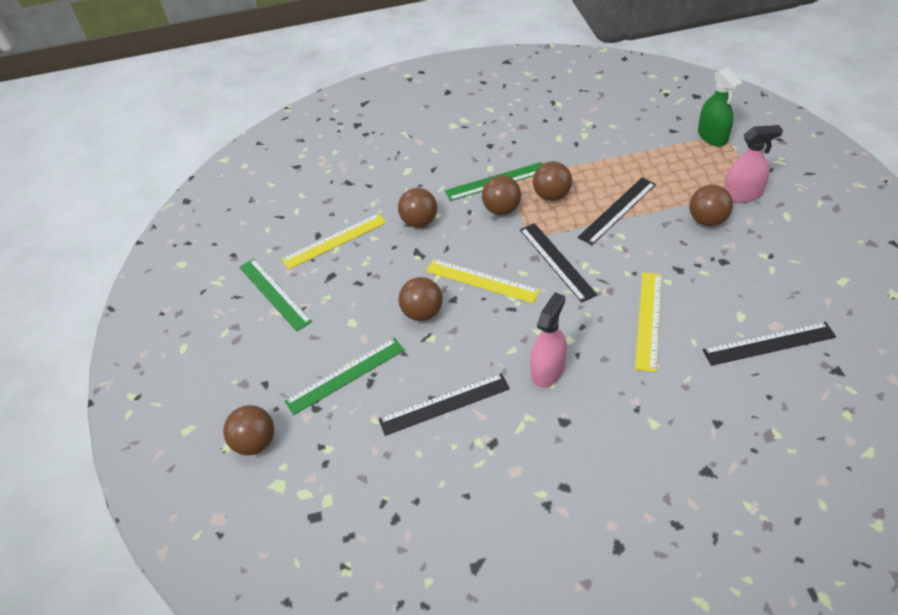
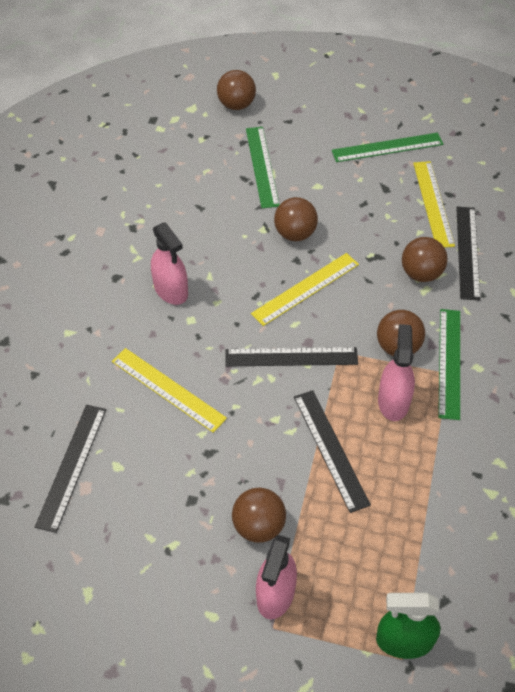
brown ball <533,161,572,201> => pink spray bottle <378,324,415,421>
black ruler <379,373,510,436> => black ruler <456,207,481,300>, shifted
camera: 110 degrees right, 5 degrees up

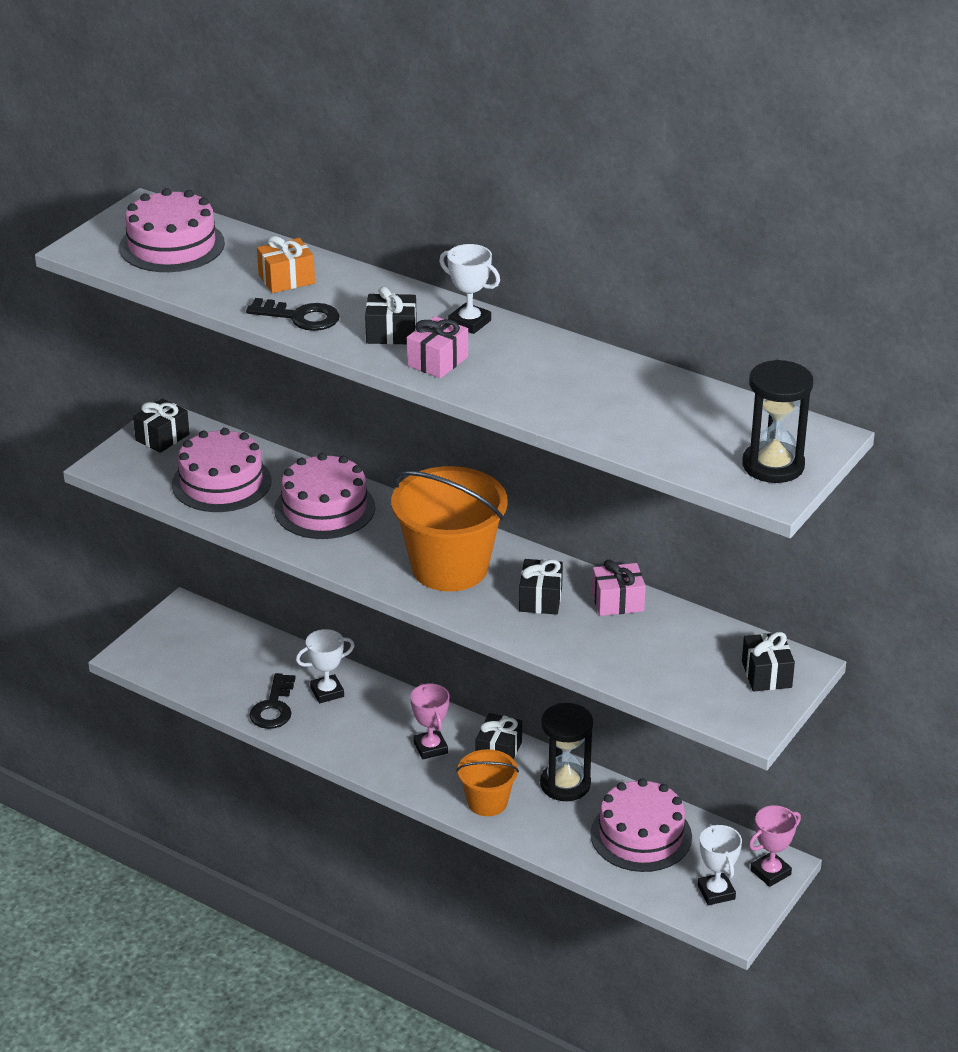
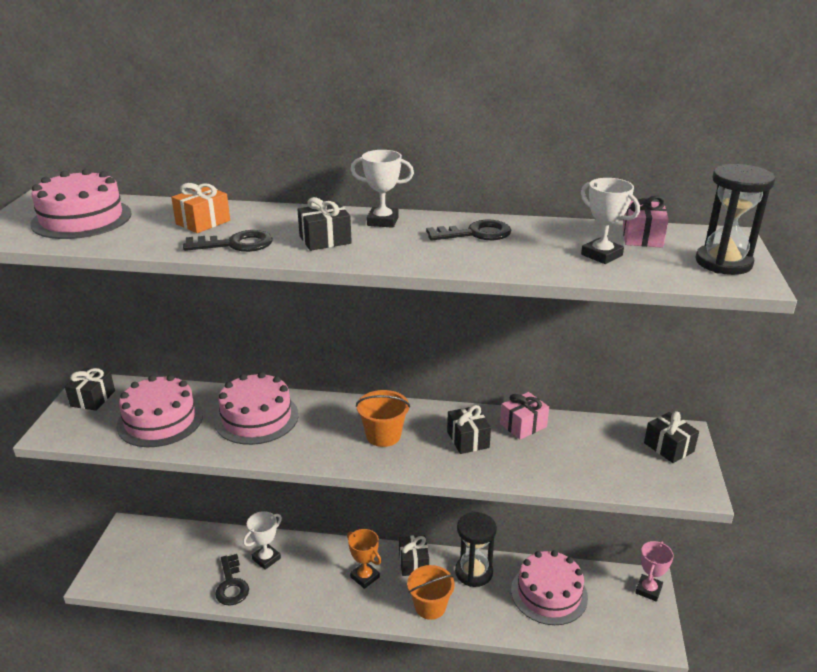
pink trophy <410,683,449,760> => orange trophy <347,529,381,589>
orange bucket <391,466,508,591> => orange bucket <356,390,410,447>, x0.55
nothing => black key <426,220,511,241>
white trophy <697,824,742,905> => white trophy <581,178,640,264>, shifted
pink gift <407,316,468,378> => pink gift <623,195,669,248>, shifted
camera: 25 degrees left, 5 degrees down

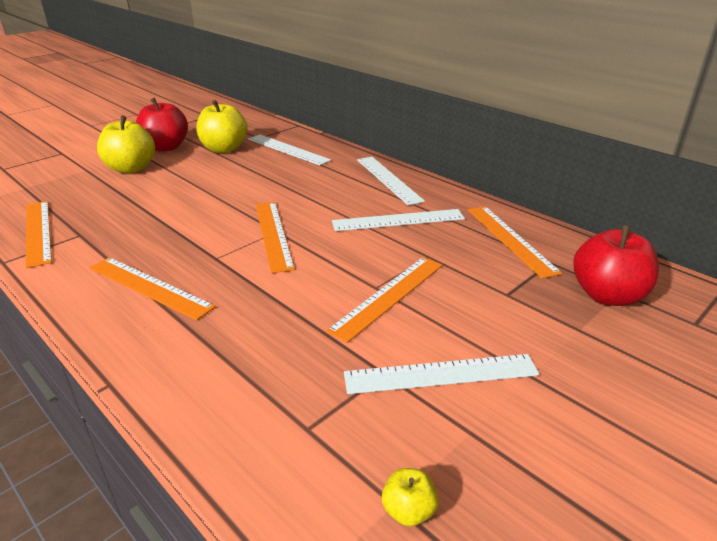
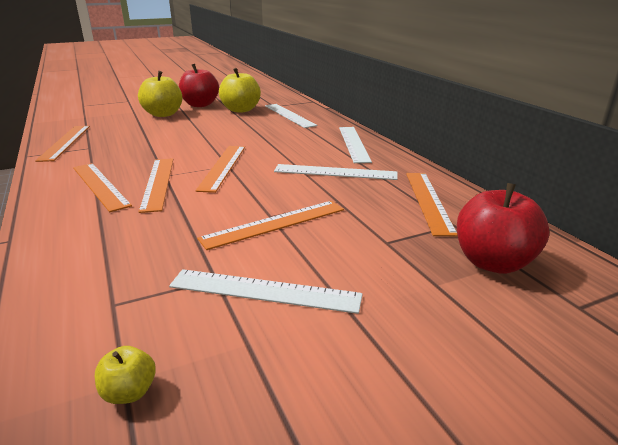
nothing => orange ruler <138,158,173,213>
camera: 20 degrees right, 5 degrees down

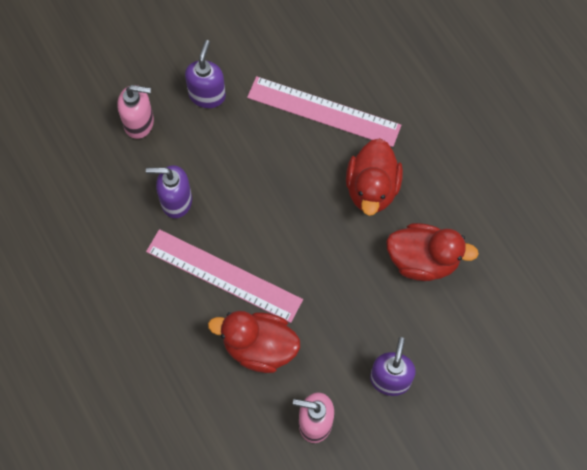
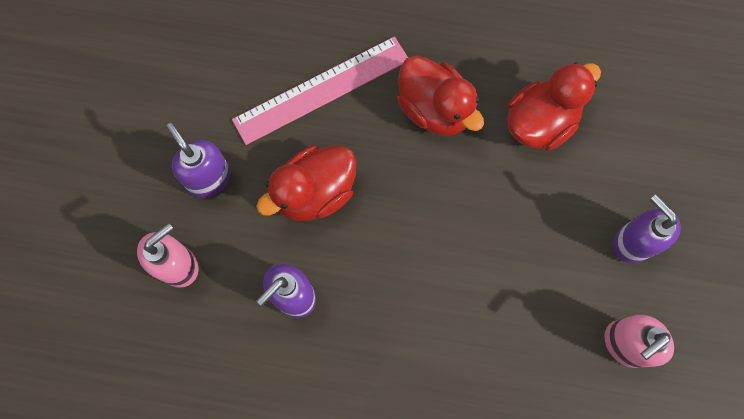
red duck <208,311,300,373> => red duck <256,146,357,221>, shifted
pink ruler <146,229,303,323> => nothing
camera: 50 degrees left, 5 degrees up

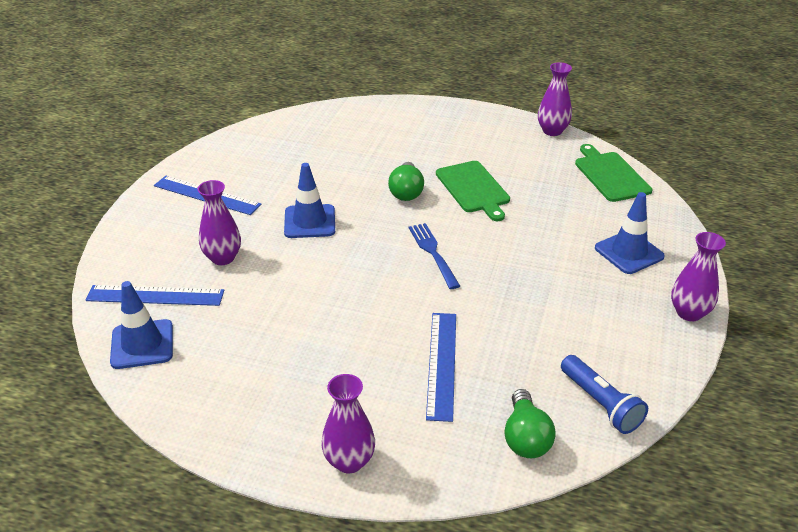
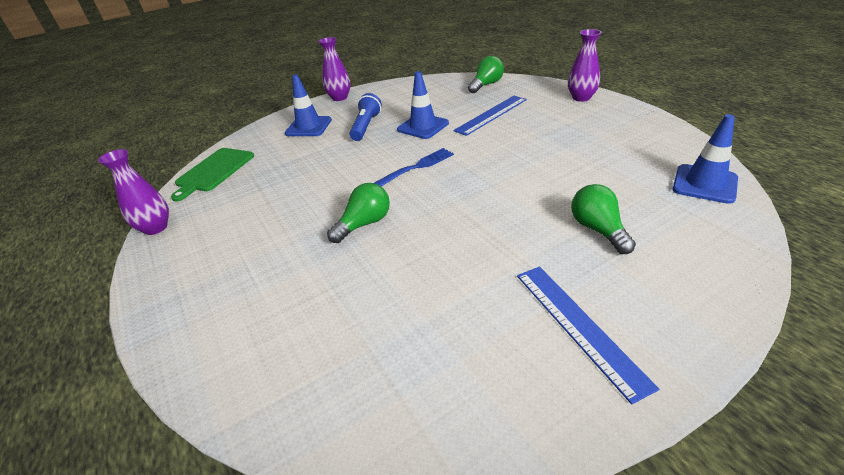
blue flashlight <561,355,648,434> => blue flashlight <349,93,382,141>, shifted
blue fork <409,223,460,289> => blue fork <374,148,454,186>, 150 degrees counterclockwise
blue traffic cone <284,163,335,238> => blue traffic cone <397,71,449,139>, shifted
purple vase <197,180,241,265> => green light bulb <571,184,636,254>
blue ruler <86,285,224,306> => nothing
green cutting board <436,161,510,221> => nothing
camera: 135 degrees left, 0 degrees up

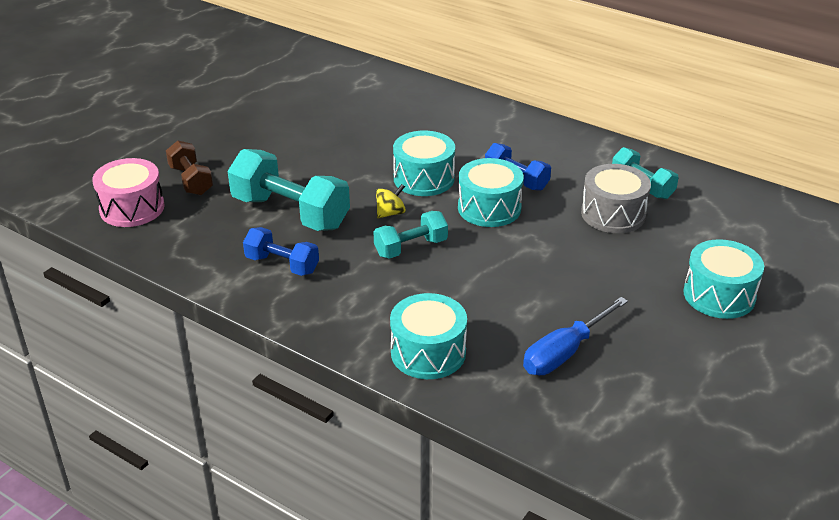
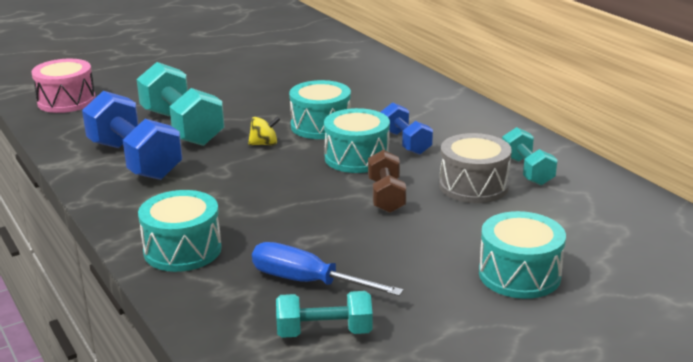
blue dumbbell <243,227,319,276> => blue dumbbell <82,91,182,180>, x1.75
blue screwdriver <523,297,628,375> => blue screwdriver <252,242,404,296>, 45 degrees clockwise
turquoise dumbbell <374,211,448,259> => turquoise dumbbell <276,291,373,338>, shifted
brown dumbbell <166,140,213,195> => brown dumbbell <368,149,406,213>, shifted
camera: 25 degrees right, 10 degrees down

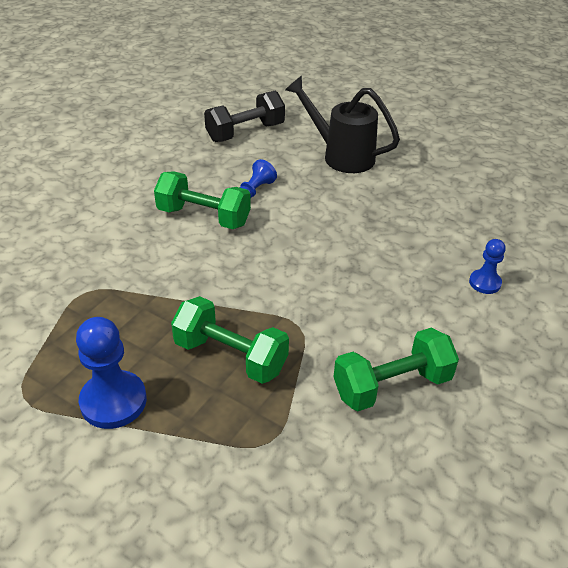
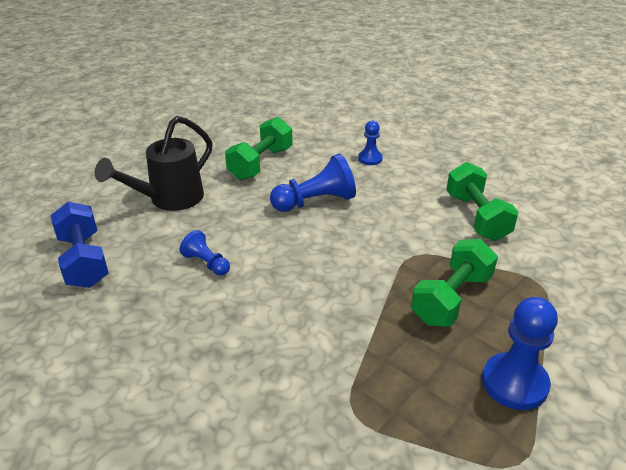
black dumbbell <204,91,285,142> => blue dumbbell <51,202,109,288>
green dumbbell <154,171,251,229> => green dumbbell <225,117,292,180>, shifted
nothing => blue pawn <270,154,356,212>
camera: 80 degrees left, 5 degrees down

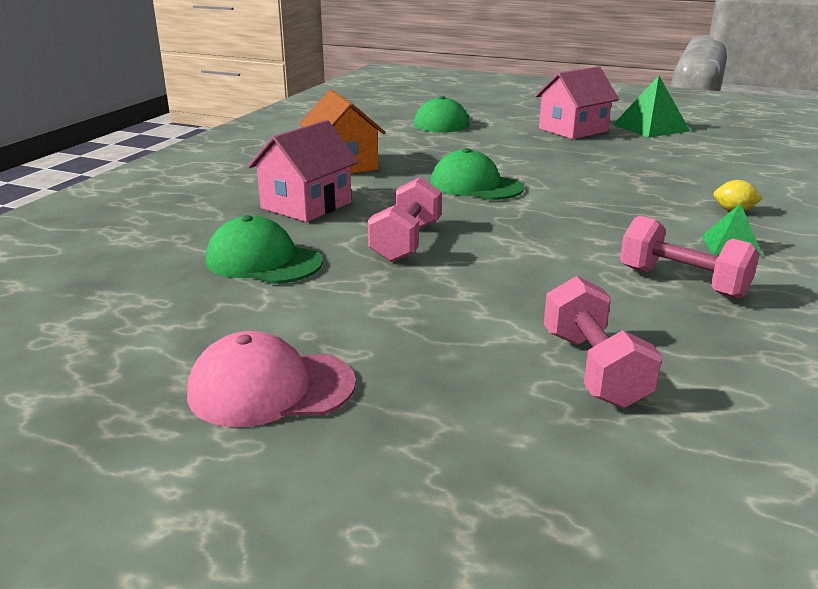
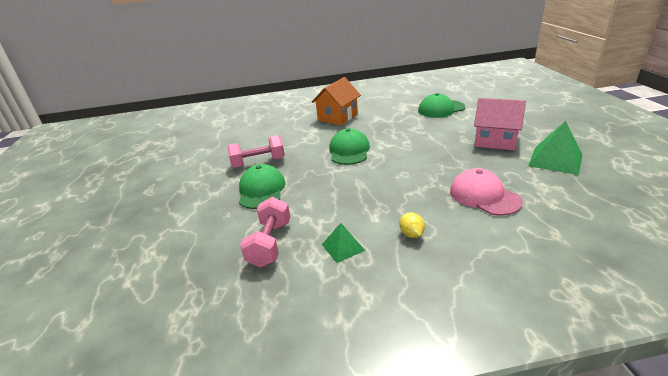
green cap <206,215,323,284> => green cap <239,164,286,209>, shifted
pink cap <187,331,356,427> => pink cap <450,168,523,216>, shifted
pink house <248,120,359,222> => nothing
pink dumbbell <544,276,662,408> => nothing
camera: 60 degrees right, 5 degrees up

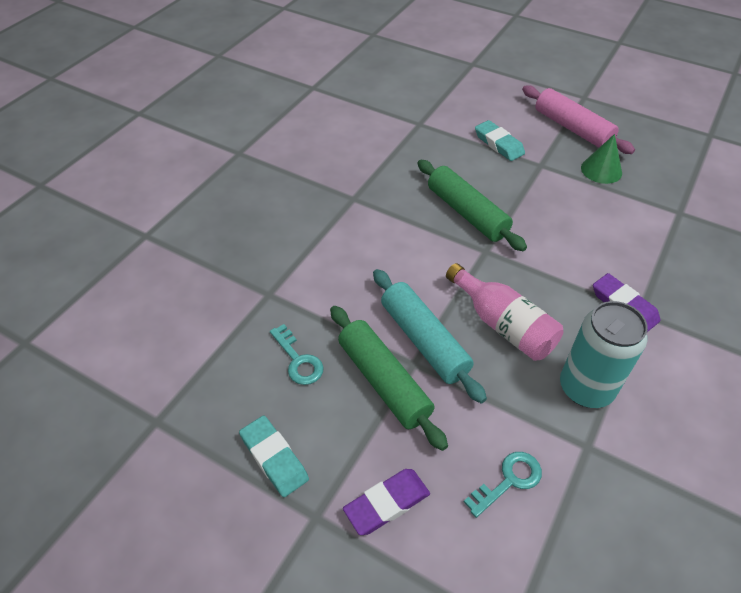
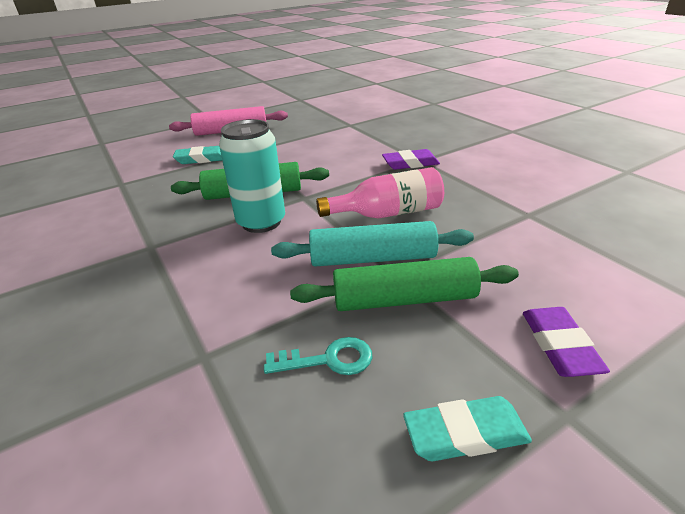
turquoise can <560,301,648,408> => turquoise can <219,119,285,233>, shifted
turquoise key <464,452,542,518> => nothing
green cone <581,134,622,184> => nothing
camera: 60 degrees left, 15 degrees down

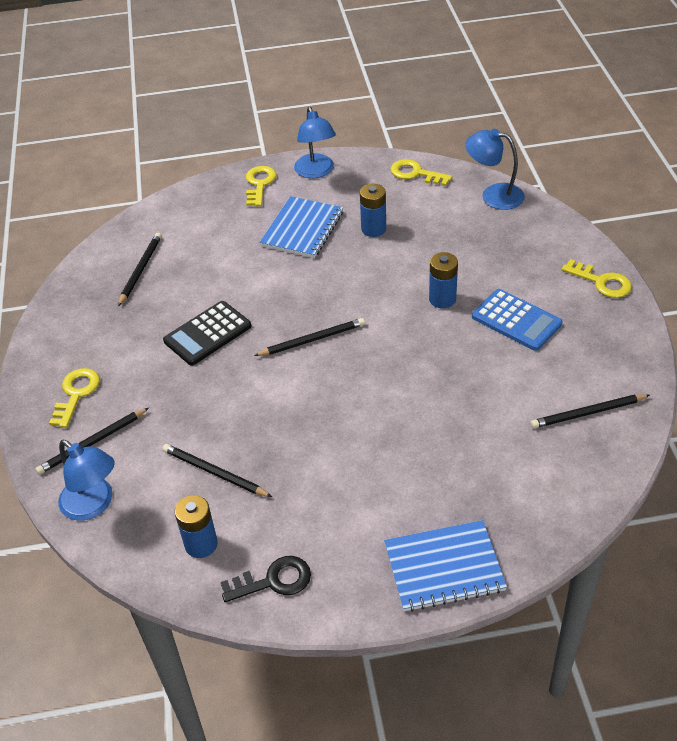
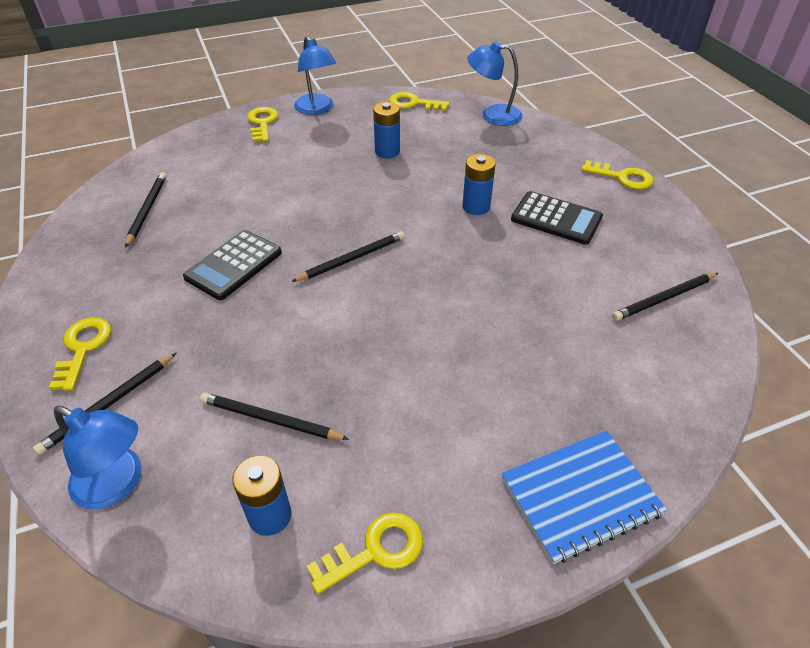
black key <221,556,311,602> => yellow key <307,512,423,594>
blue calculator <472,289,562,351> => black calculator <511,191,603,245>
blue notebook <260,196,343,258> => nothing
camera: 15 degrees left, 0 degrees up

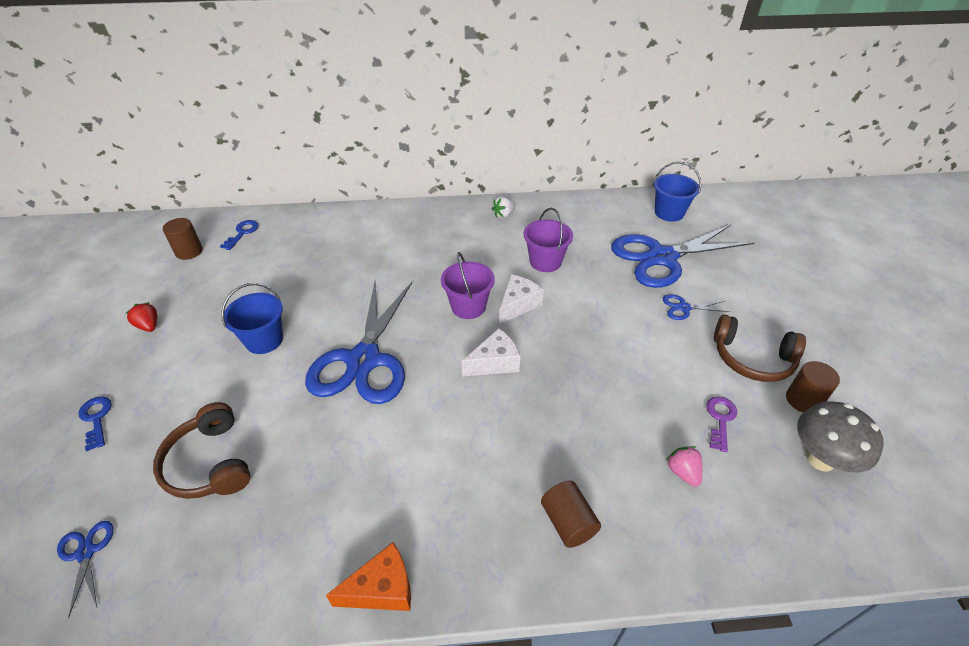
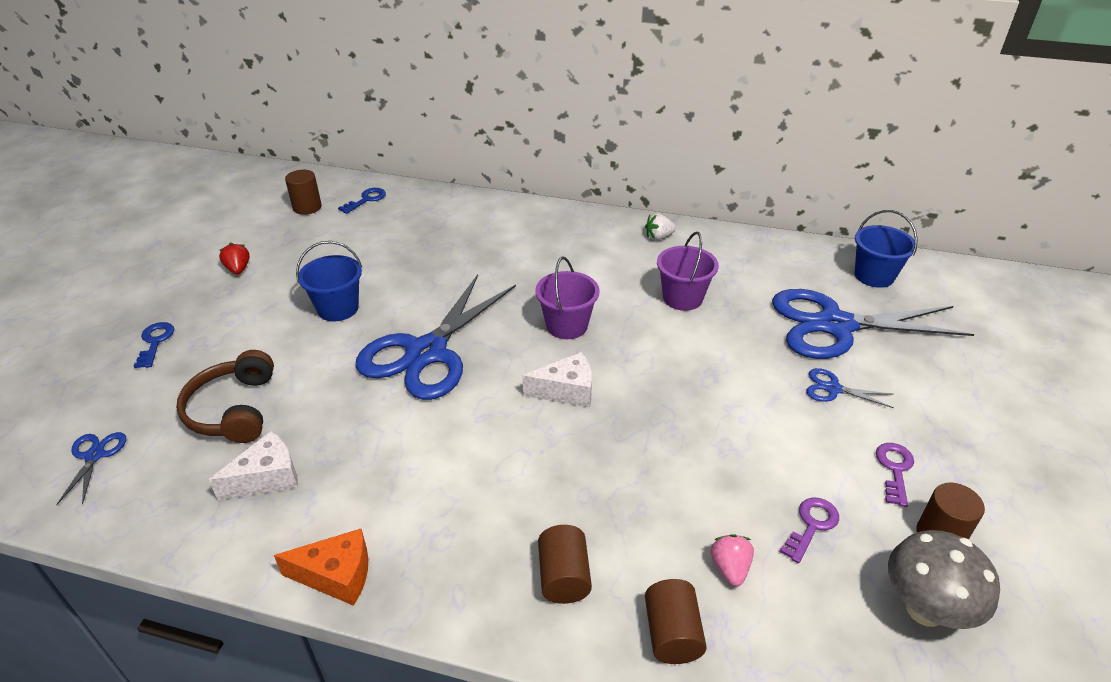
white cheese <499,274,544,324> => white cheese <208,431,298,500>, shifted
nothing => brown cylinder <645,579,707,664>
brown headphones <714,315,806,382> => purple key <876,443,914,507>
camera: 20 degrees right, 5 degrees down

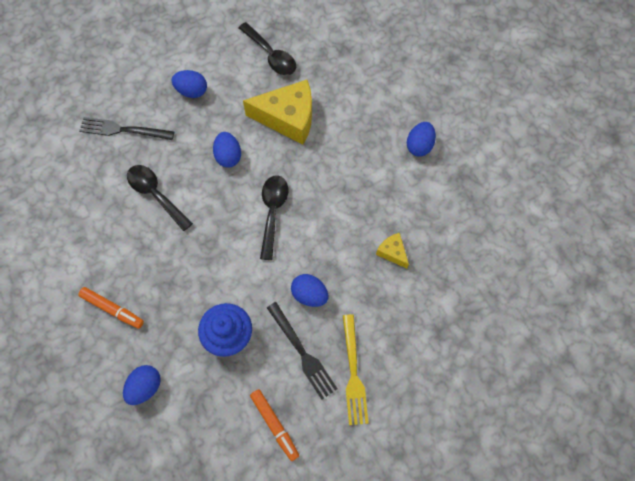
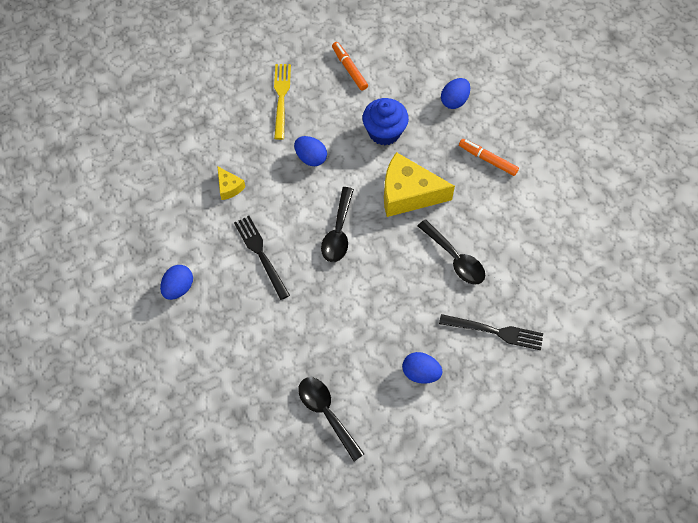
black fork <267,302,337,400> => black fork <234,216,290,300>, shifted
yellow cheese <243,80,312,144> => yellow cheese <384,152,455,217>, shifted
blue egg <213,132,241,168> => nothing
camera: 175 degrees left, 5 degrees down

